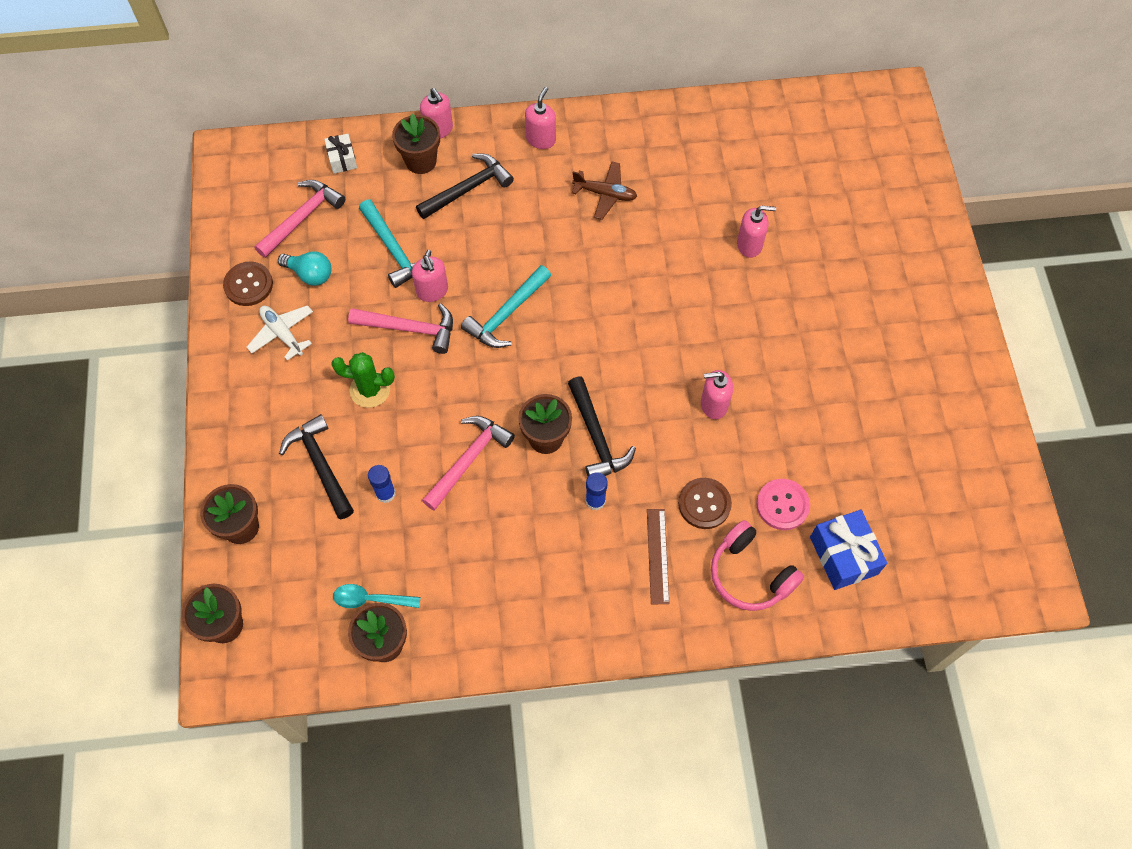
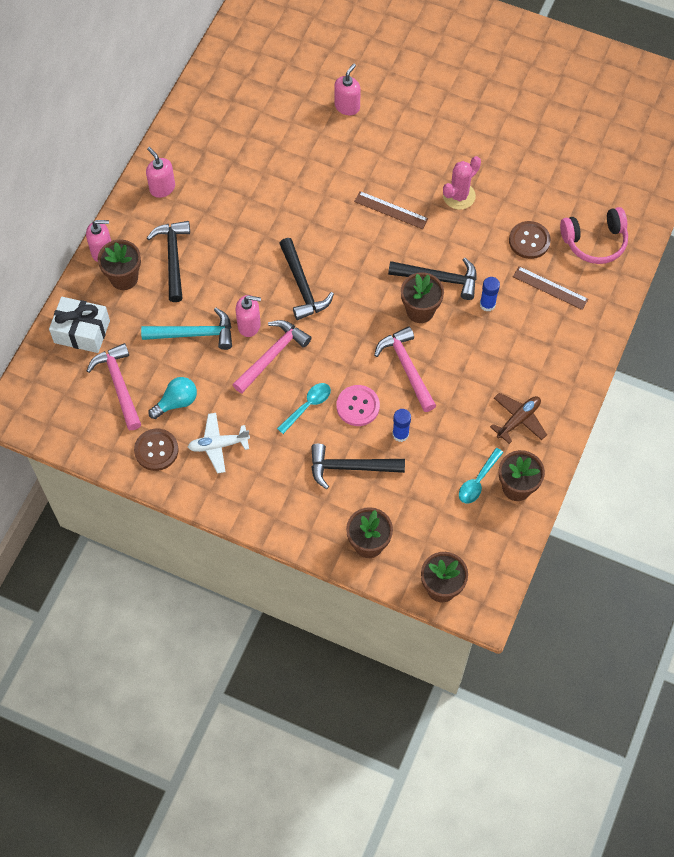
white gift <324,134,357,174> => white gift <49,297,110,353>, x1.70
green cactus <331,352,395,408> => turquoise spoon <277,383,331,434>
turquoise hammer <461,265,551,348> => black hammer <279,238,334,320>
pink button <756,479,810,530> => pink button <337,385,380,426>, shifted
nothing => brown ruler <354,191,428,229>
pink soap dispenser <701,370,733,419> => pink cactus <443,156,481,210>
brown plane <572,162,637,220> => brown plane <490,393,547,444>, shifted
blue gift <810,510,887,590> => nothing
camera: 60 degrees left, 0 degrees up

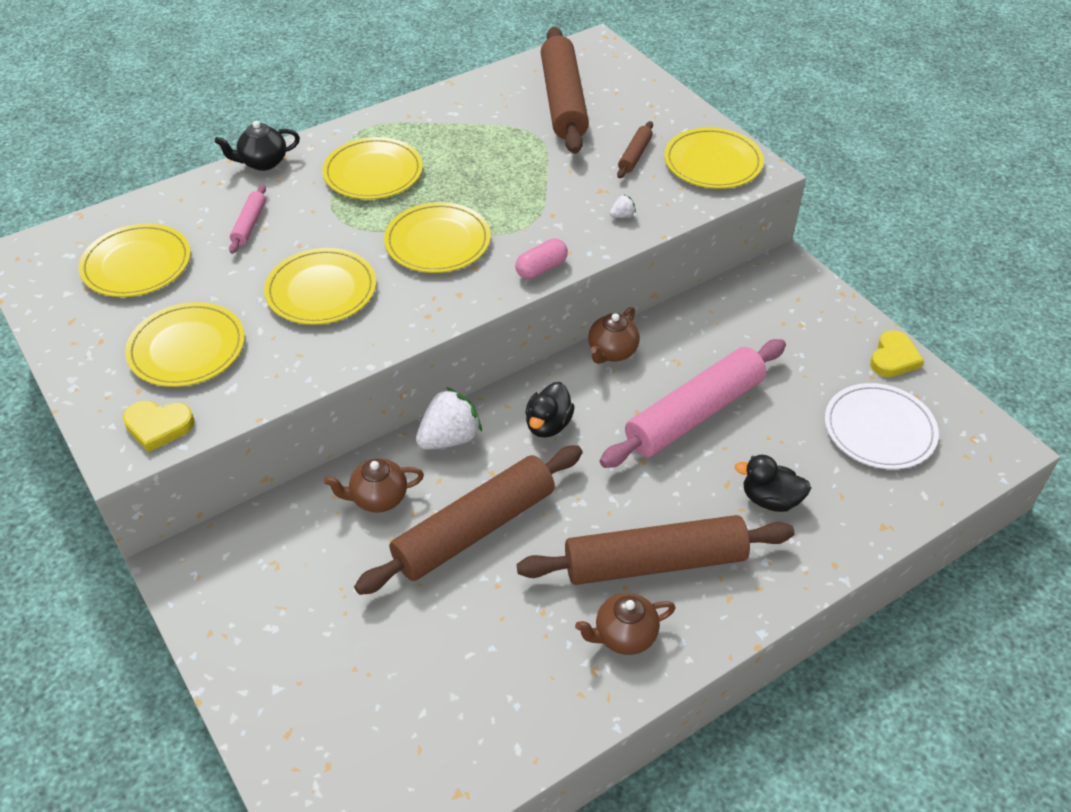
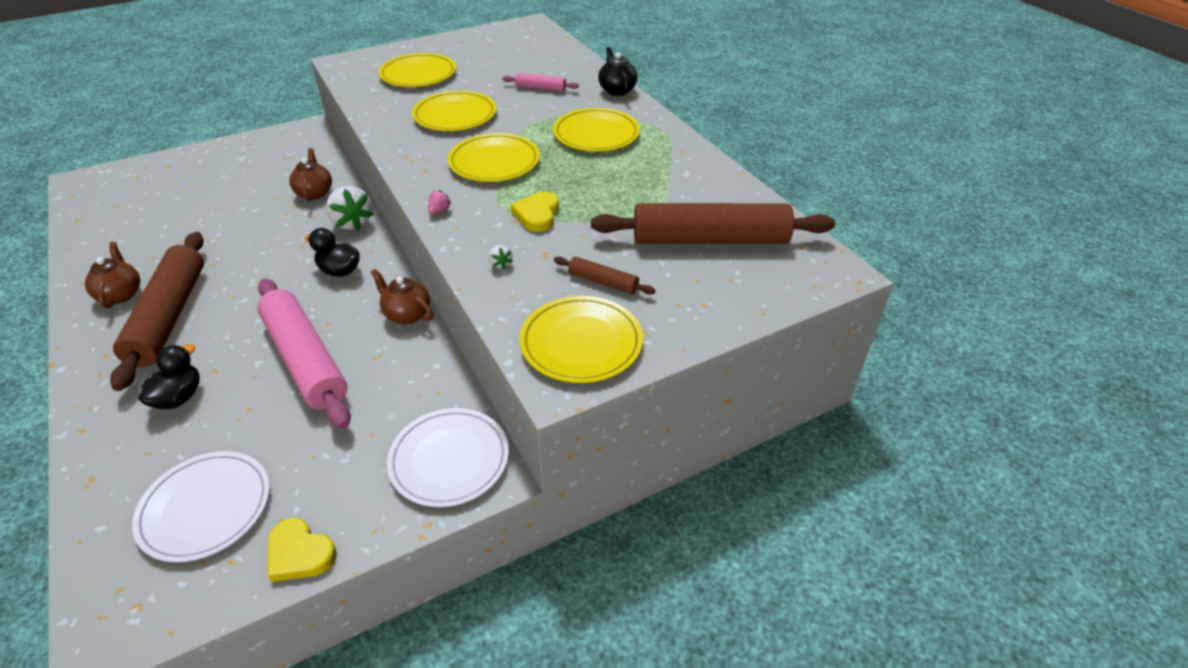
nothing => white plate <387,408,509,507>
pink capsule <515,238,568,279> => pink strawberry <428,190,451,214>
yellow heart <123,401,195,452> => yellow heart <511,192,559,232>, shifted
yellow plate <79,223,191,297> => nothing
brown rolling pin <354,445,583,595> => nothing
camera: 95 degrees right, 5 degrees down

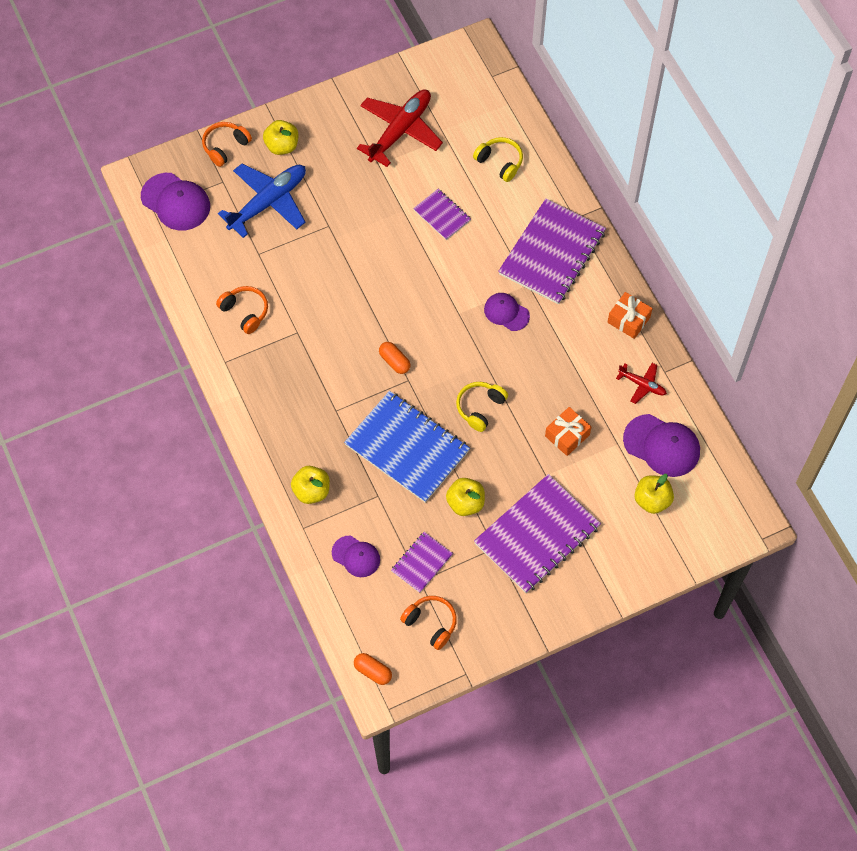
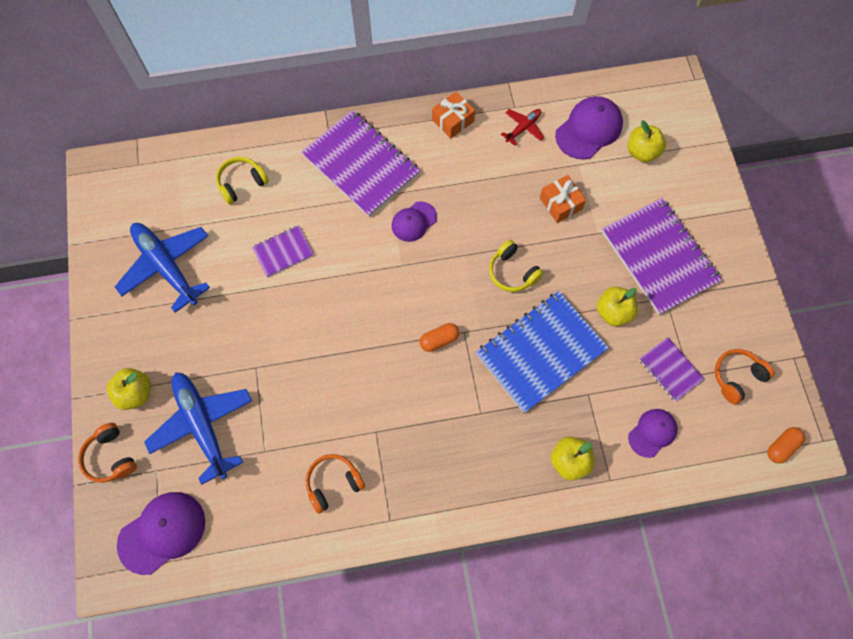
red plane <357,90,443,167> => blue plane <115,223,210,313>
camera: 75 degrees left, 5 degrees up

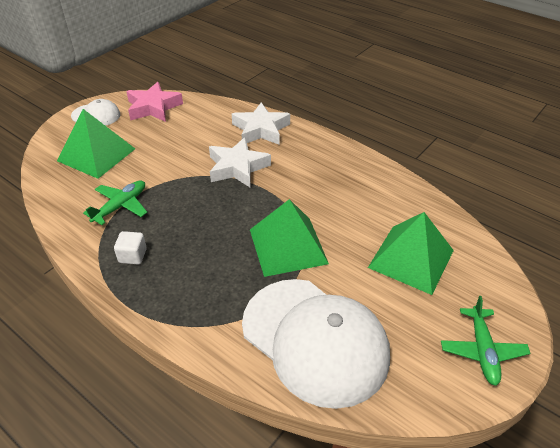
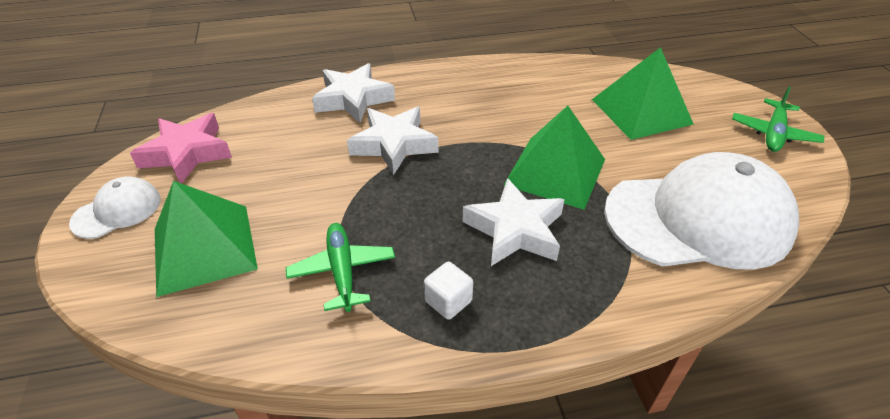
nothing => white star <463,178,565,266>
green plane <441,296,531,386> => green plane <732,86,824,152>, 75 degrees clockwise
camera: 50 degrees left, 0 degrees up

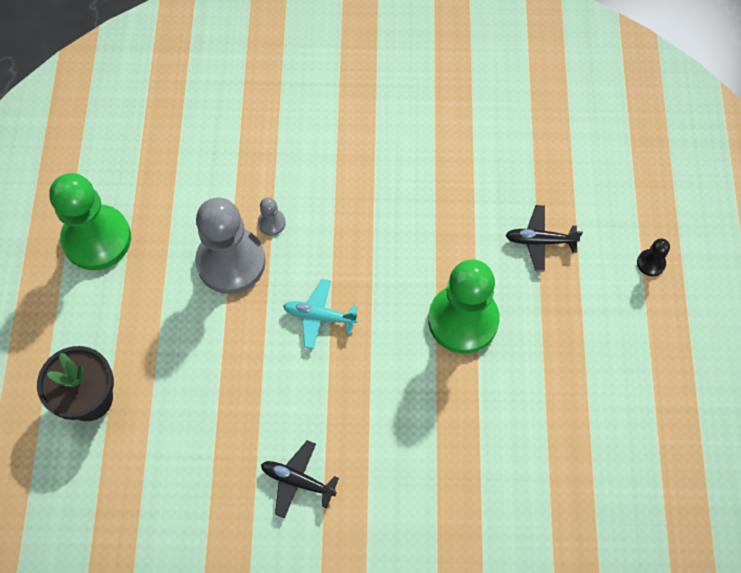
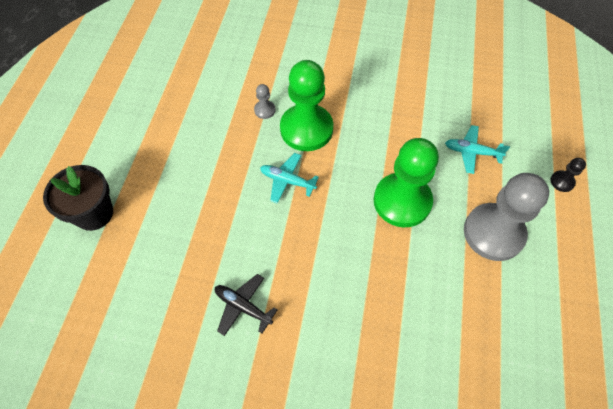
green pawn <50,173,131,270> => green pawn <280,60,333,151>, shifted
black plane <506,205,583,272> => turquoise plane <445,125,510,174>
grey pawn <195,197,266,294> => grey pawn <464,173,549,261>, shifted
camera: 10 degrees right, 5 degrees down

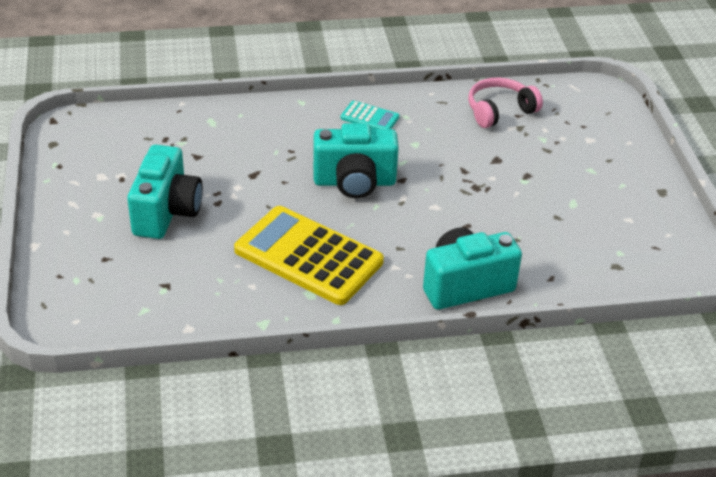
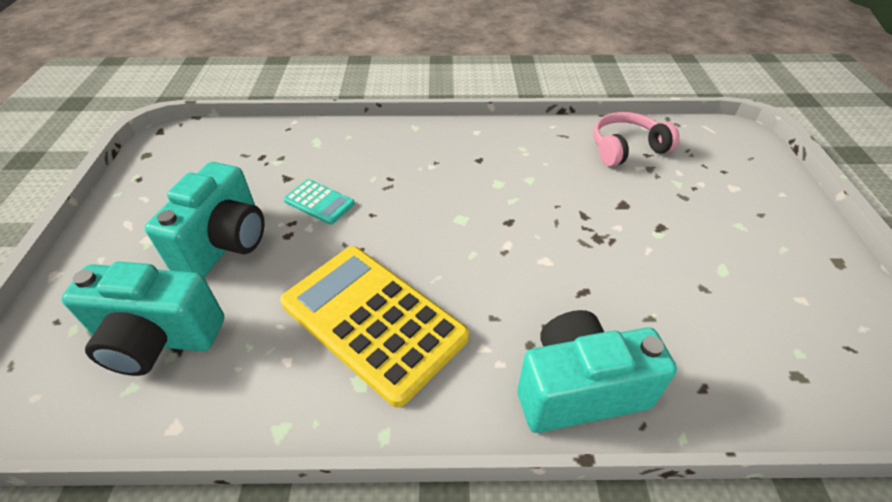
turquoise camera <313,123,399,198> => turquoise camera <61,261,224,376>, shifted
turquoise calculator <341,101,399,129> => turquoise calculator <284,179,355,225>, shifted
camera: 10 degrees right, 5 degrees up

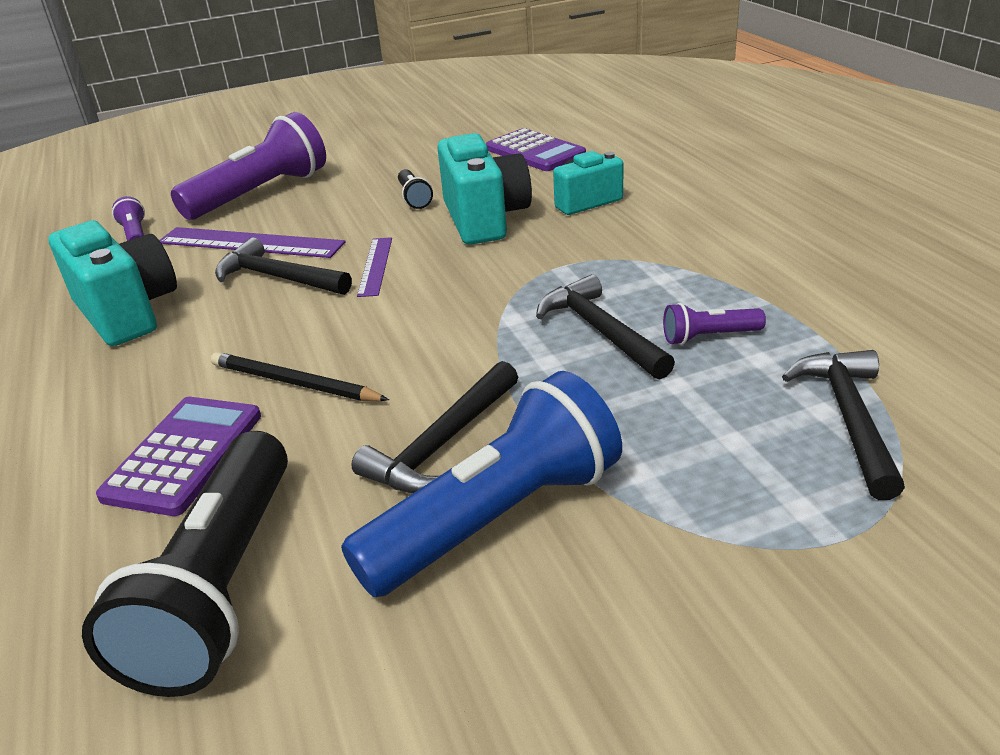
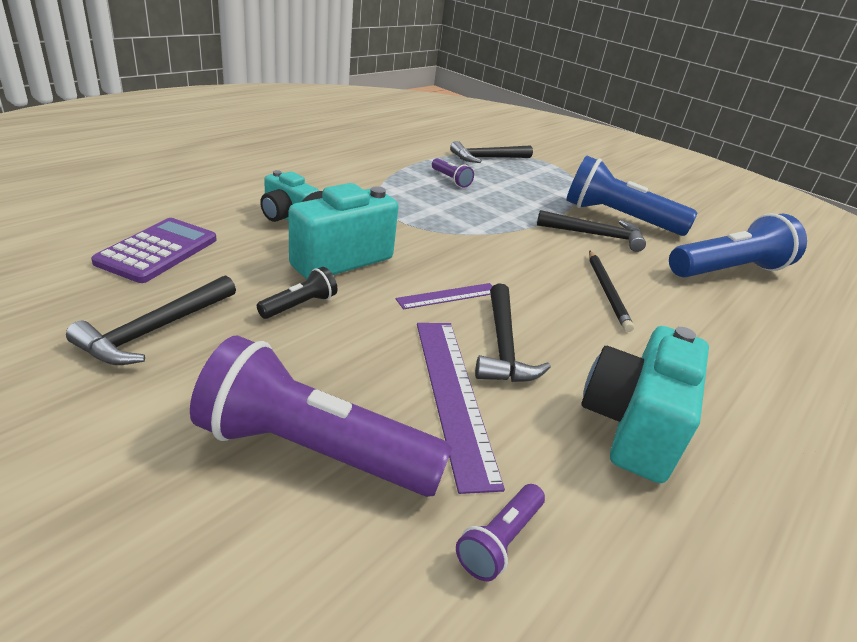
black hammer <536,274,675,380> => black hammer <66,275,236,365>, shifted
black flashlight <82,431,288,697> => blue flashlight <669,213,807,277>
purple calculator <96,397,261,516> => nothing
camera: 125 degrees left, 0 degrees up

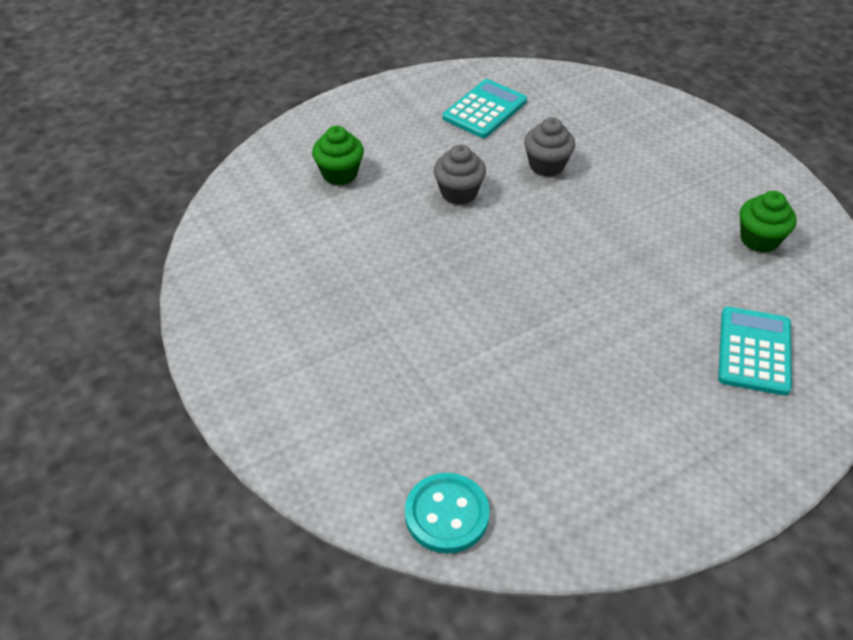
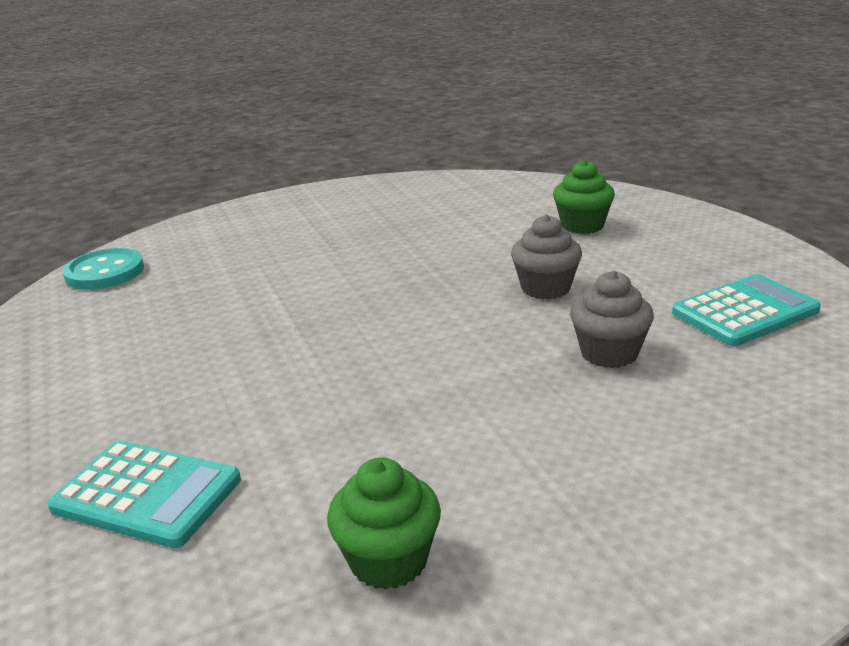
turquoise calculator <443,79,527,138> => turquoise calculator <672,274,821,346>, 75 degrees counterclockwise
camera: 100 degrees right, 20 degrees down

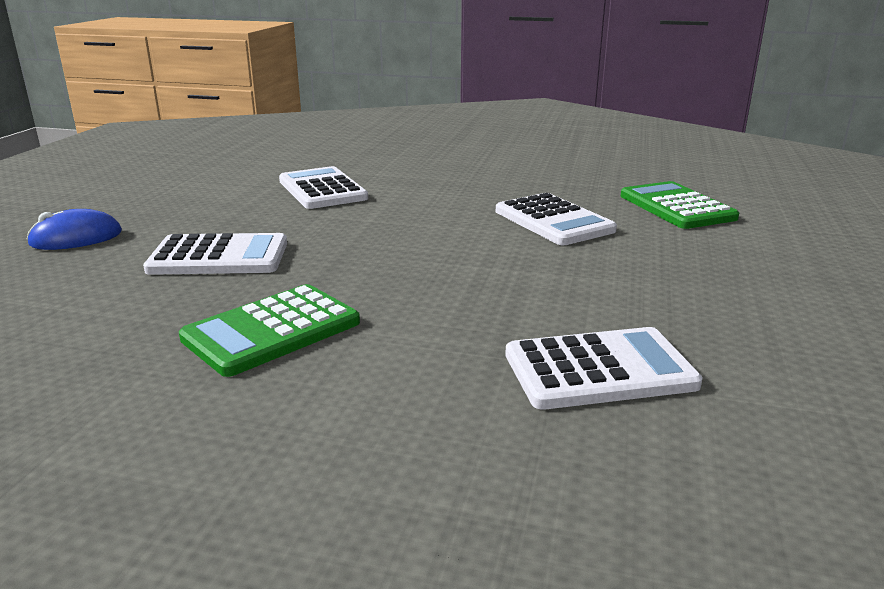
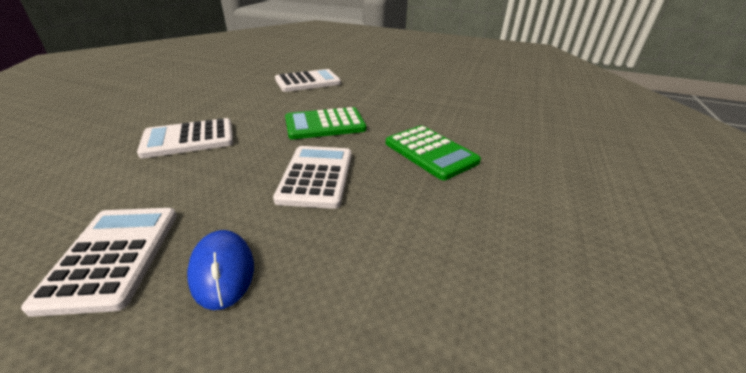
white calculator <505,327,703,410> => white calculator <21,208,177,317>, shifted
green calculator <621,181,739,229> => green calculator <285,107,366,139>, shifted
camera: 85 degrees left, 10 degrees up

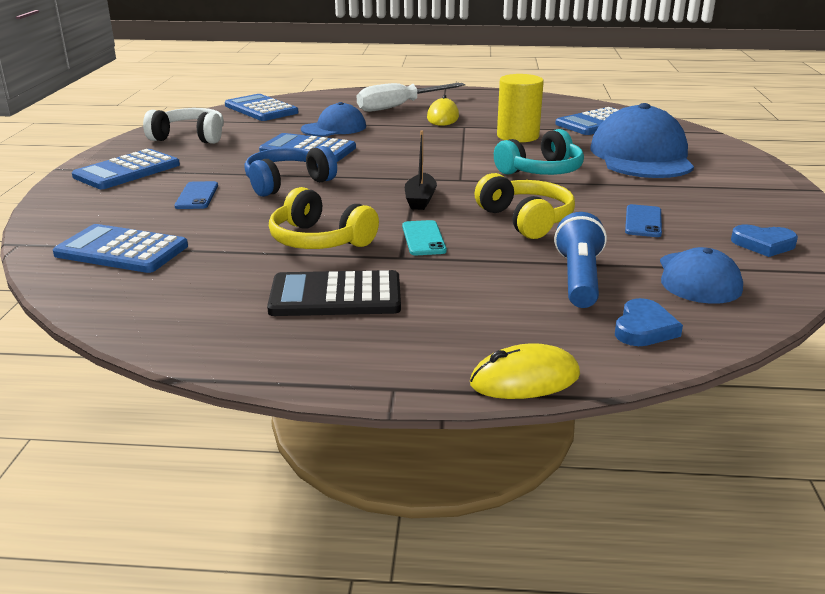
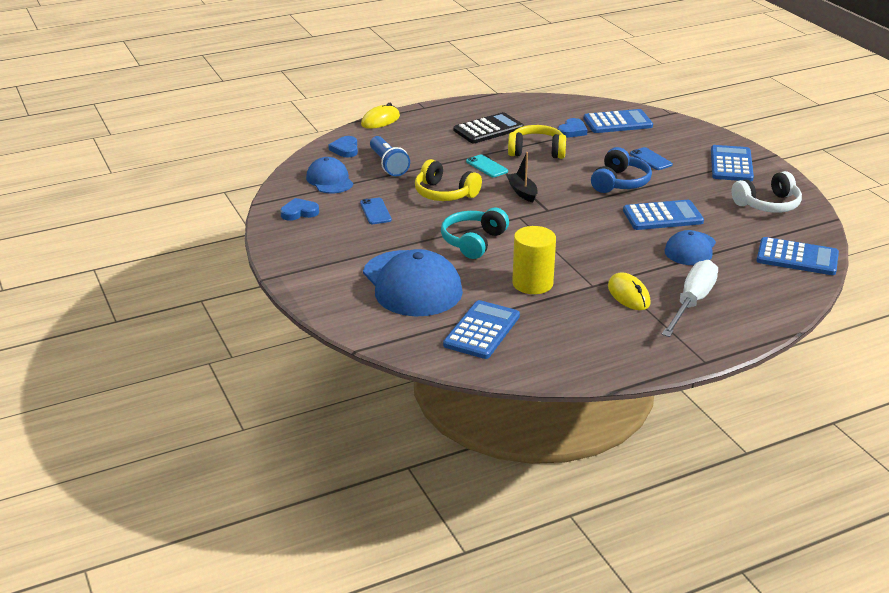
nothing => blue heart <558,118,587,138>
camera: 150 degrees right, 5 degrees up

